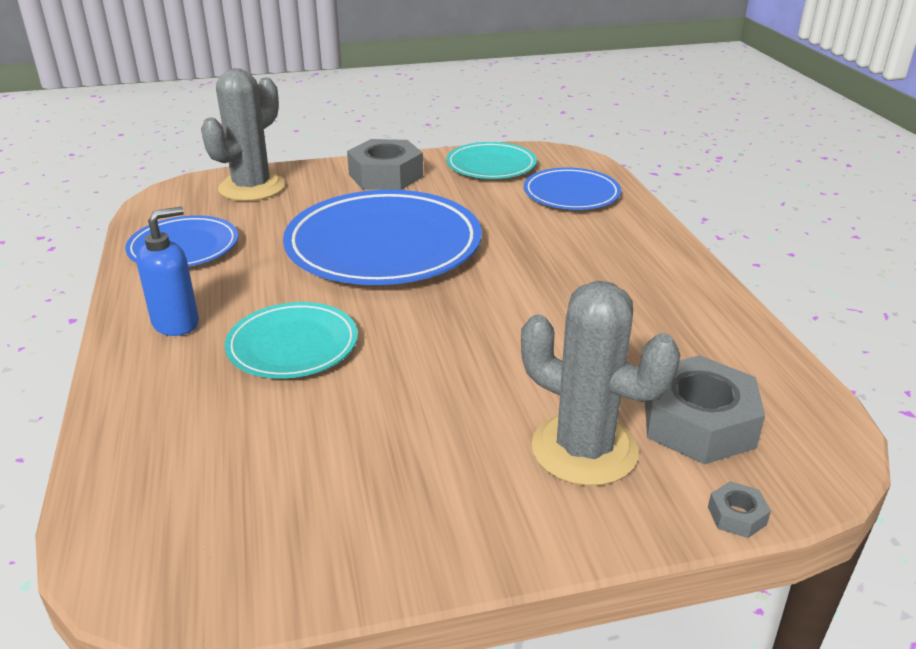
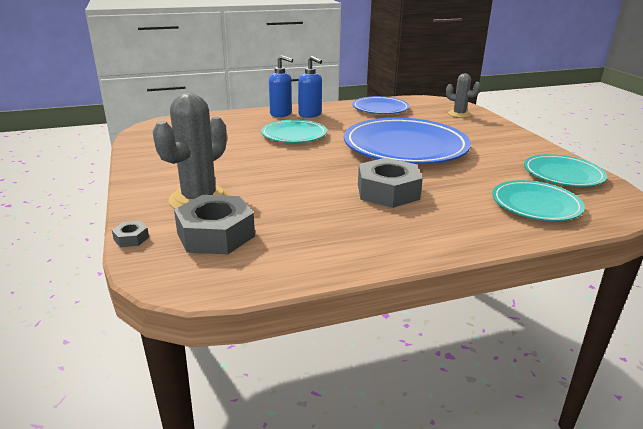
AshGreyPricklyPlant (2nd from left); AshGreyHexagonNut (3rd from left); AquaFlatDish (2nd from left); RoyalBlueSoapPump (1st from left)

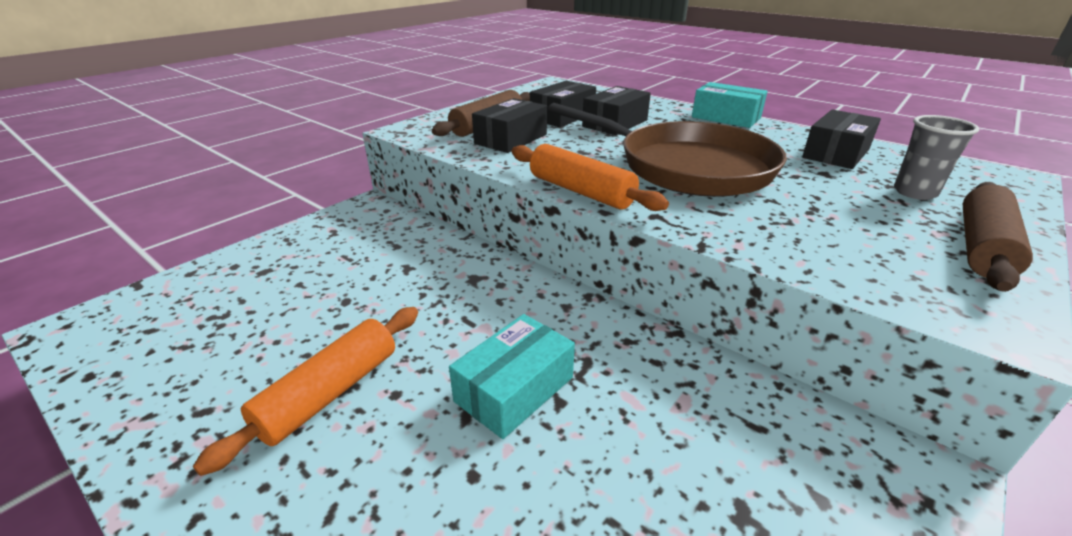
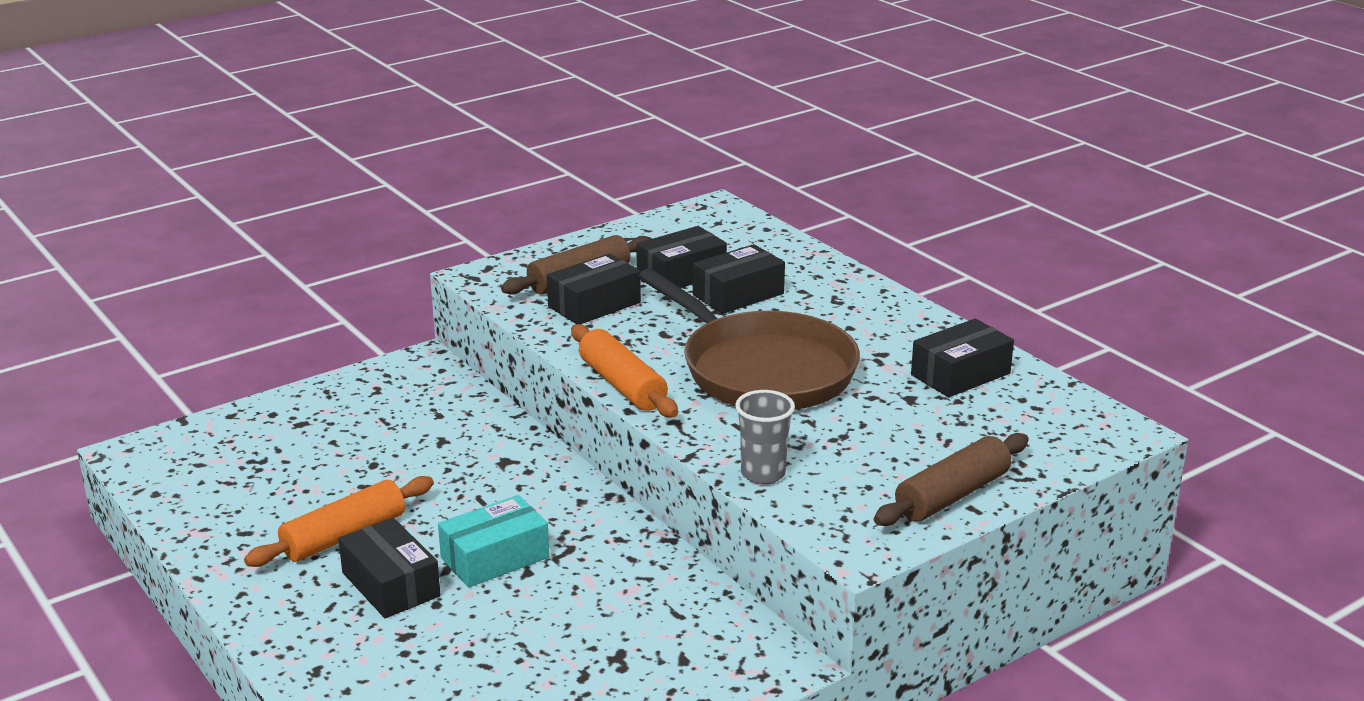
AquaBox (2nd from left in the first image); AshGreyCup; BlackBox (1st from left)

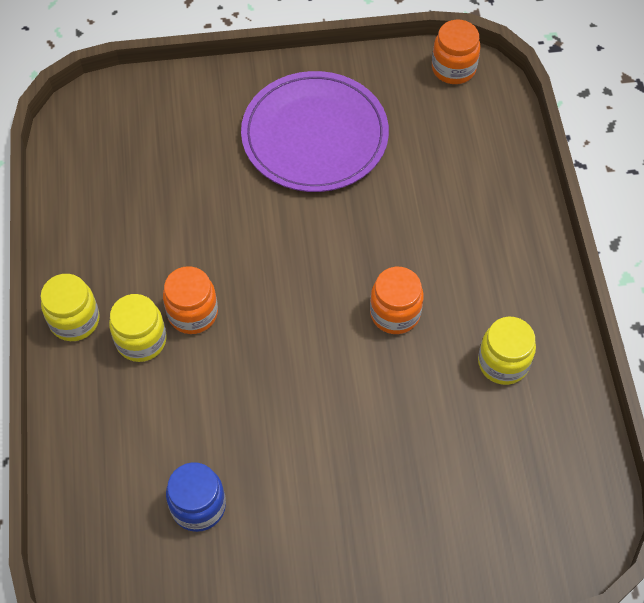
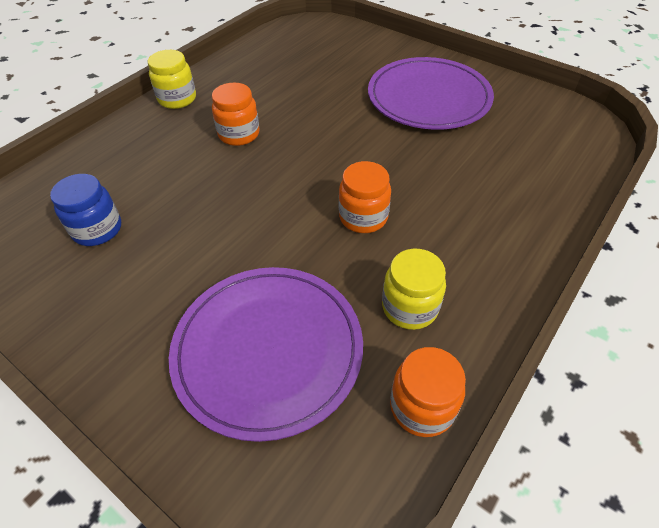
GoldenJar (2nd from left in the first image); BrightOrangeJar (3rd from left); RoyalPurpleFlatDish (1st from left)

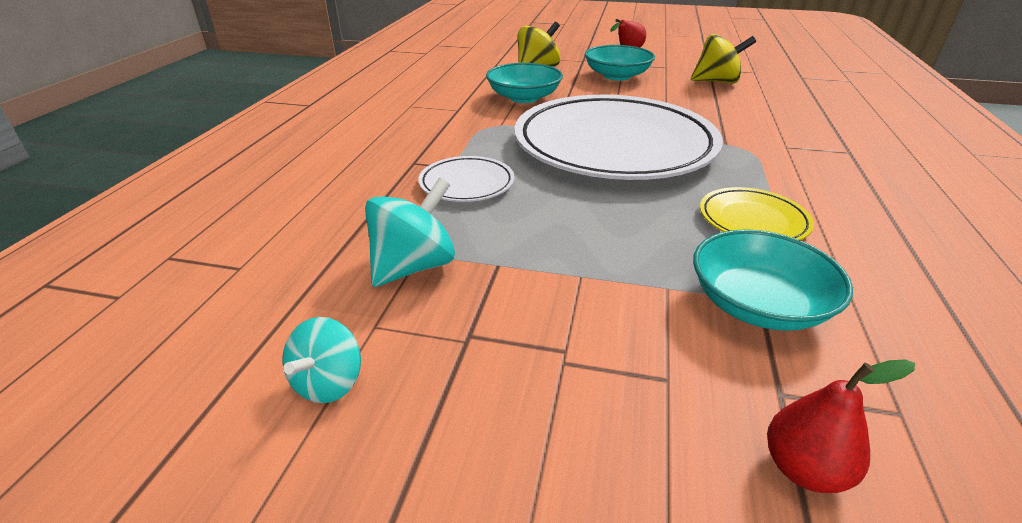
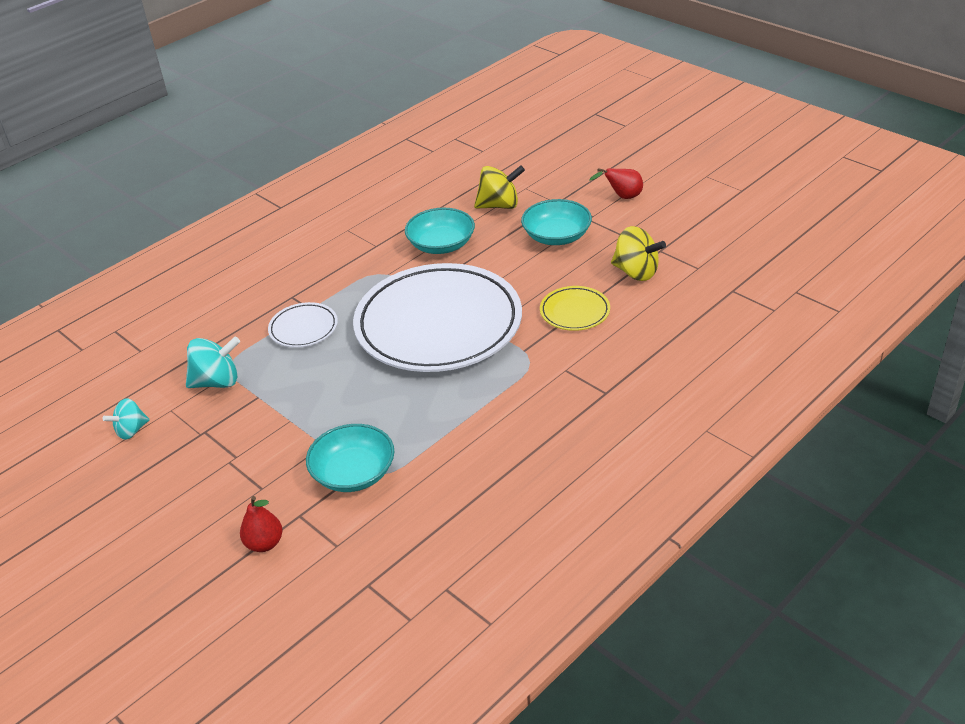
GoldenFlatDish

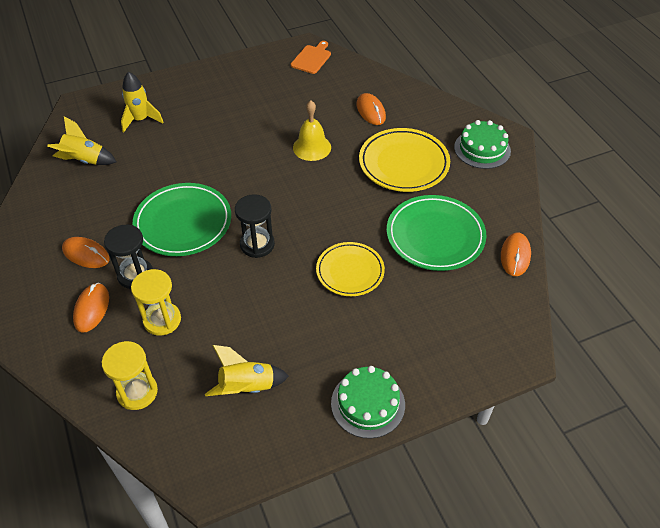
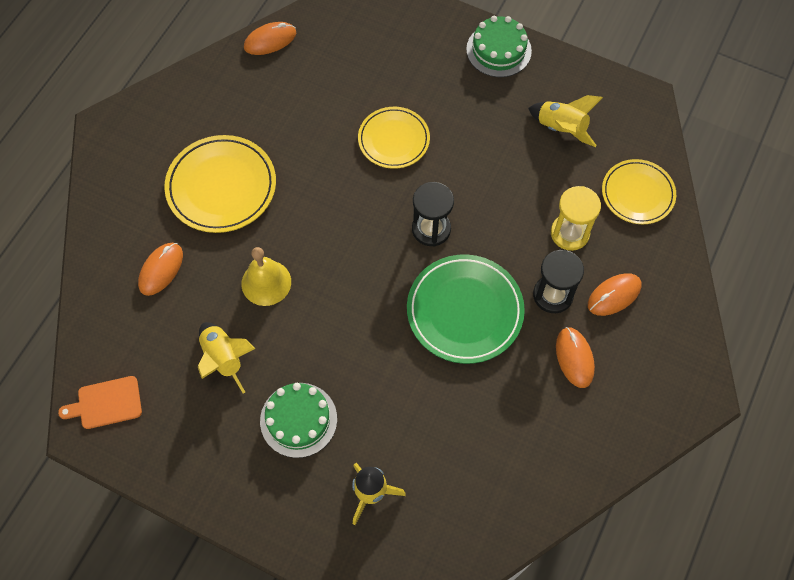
GoldenRocket (1st from left); GoldenFlatDish (3rd from left); EmeraldFlatDish (2nd from left in the first image); EmeraldCake (1st from left)

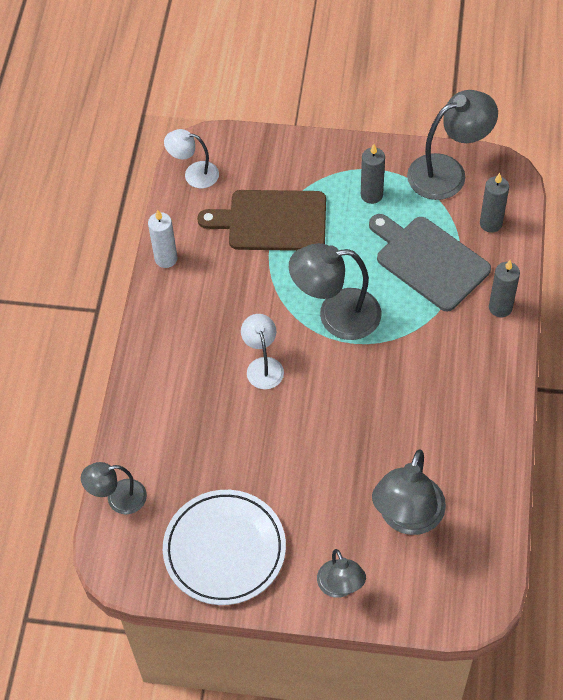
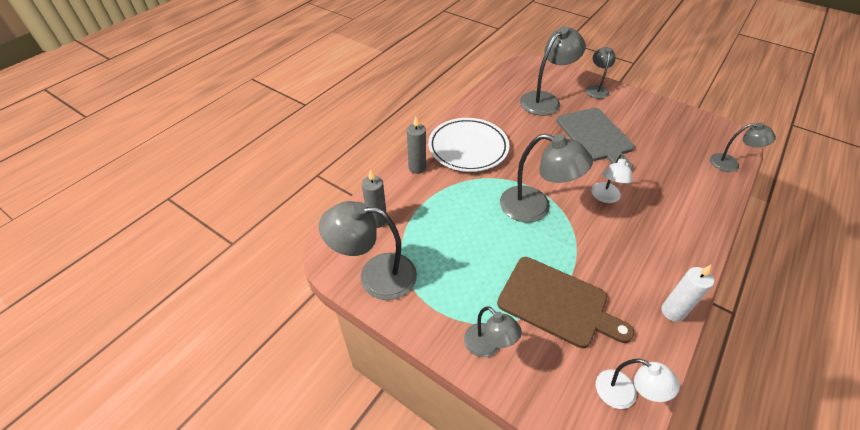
PureWhiteFlatDish; AshGreyCandle (1st from left in the first image); AshGreyCuttingBoard; AshGreyDeskLamp (2nd from left)

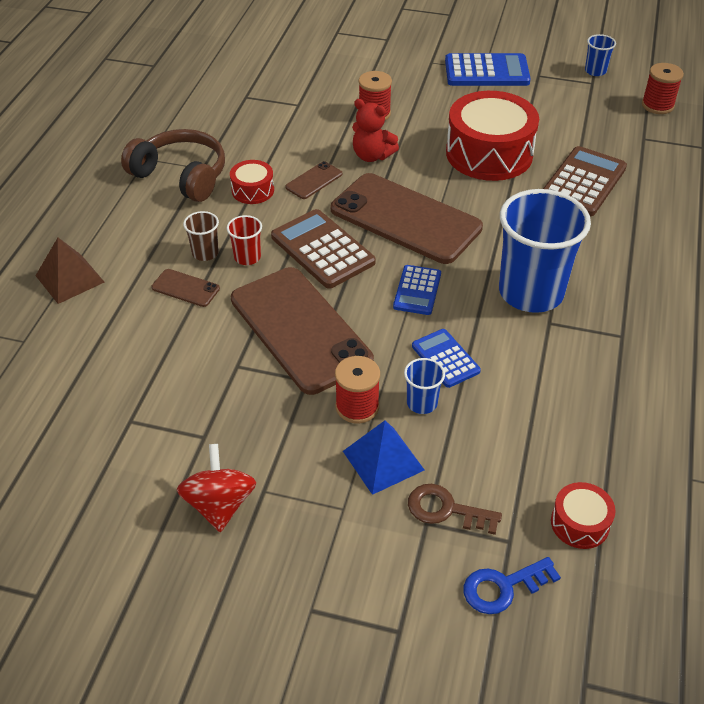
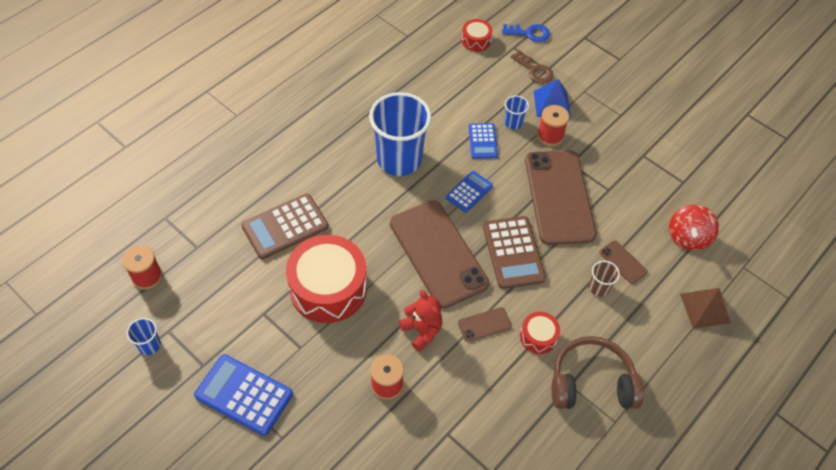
RussetOverEarHeadphones; CrimsonWhirligig; CrimsonCup

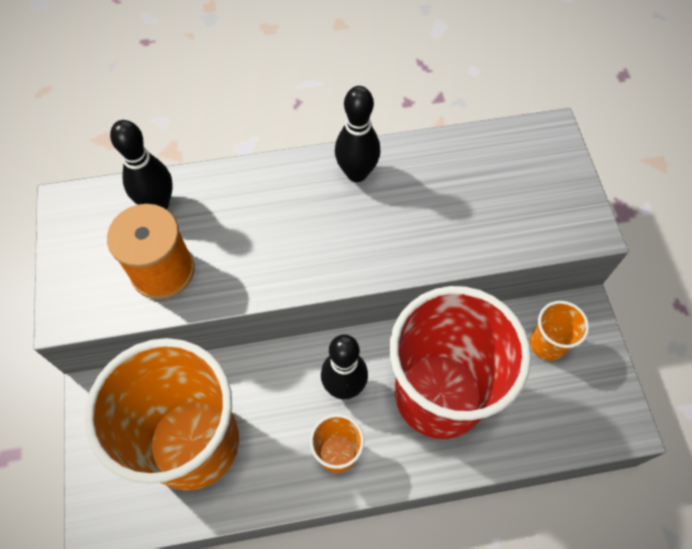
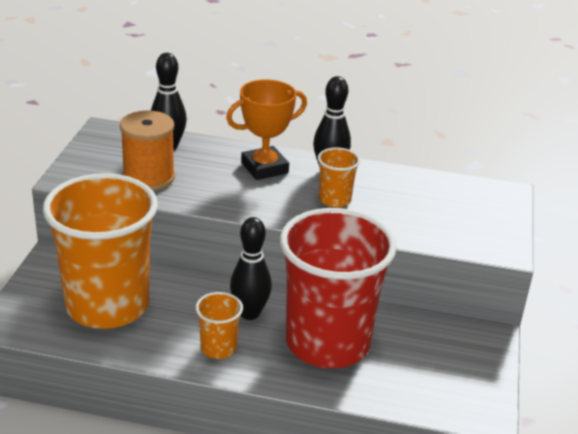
BrightOrangeCup (3rd from left); BrightOrangeTrophy

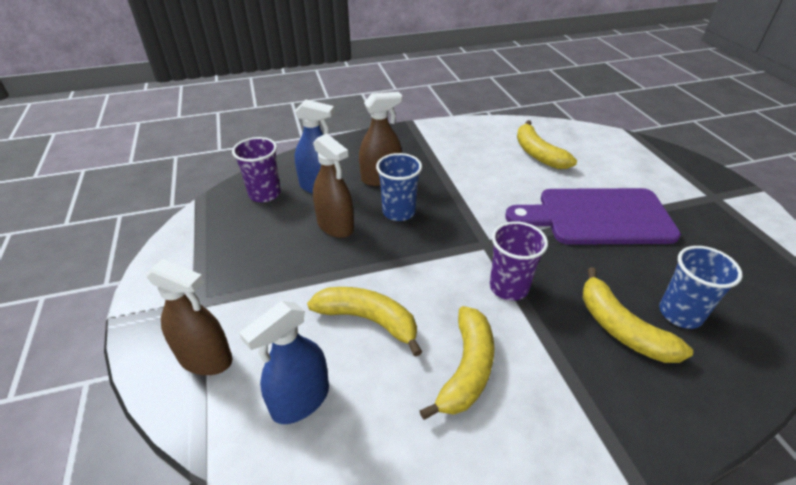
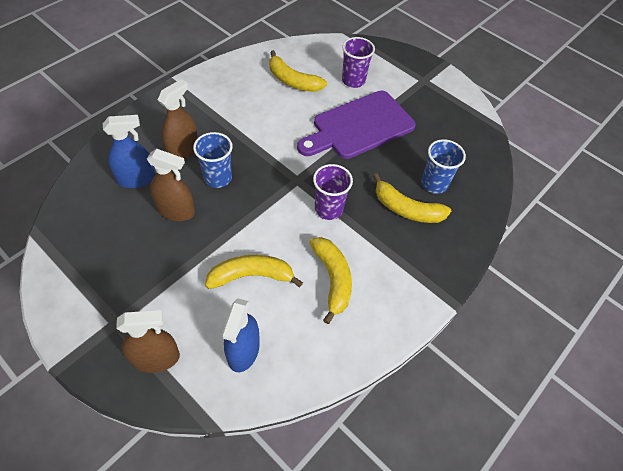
RoyalPurpleCup (2nd from left)

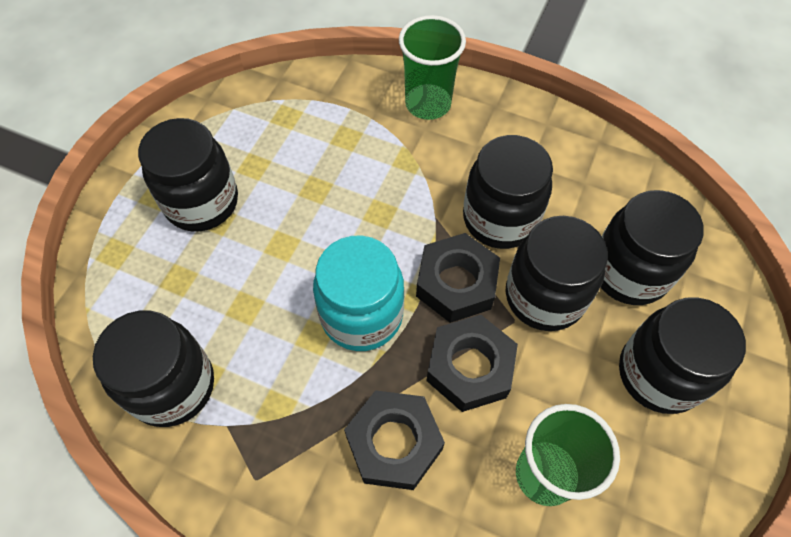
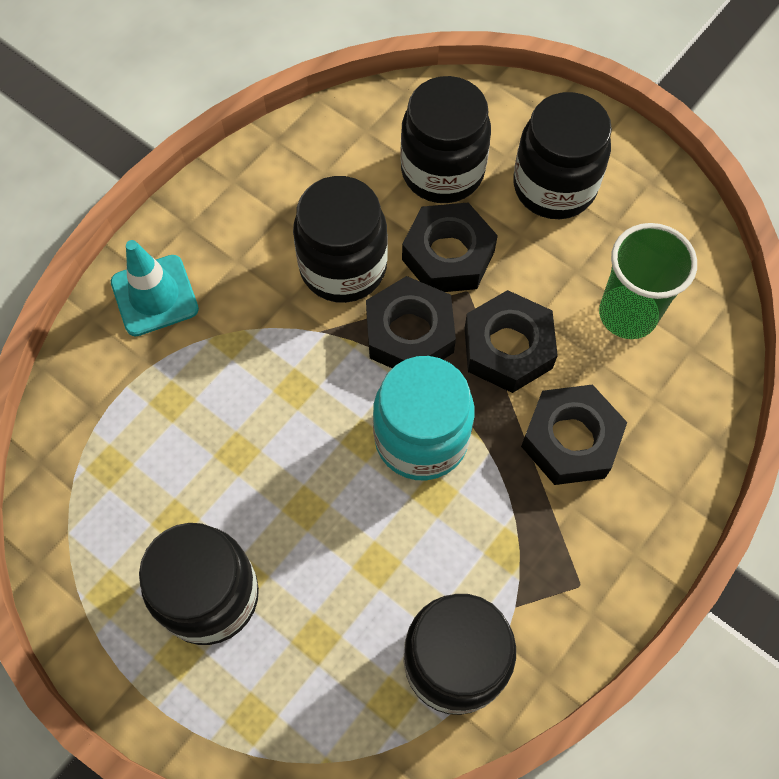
AquaTrafficCone; BlackHexagonNut (2nd from left)

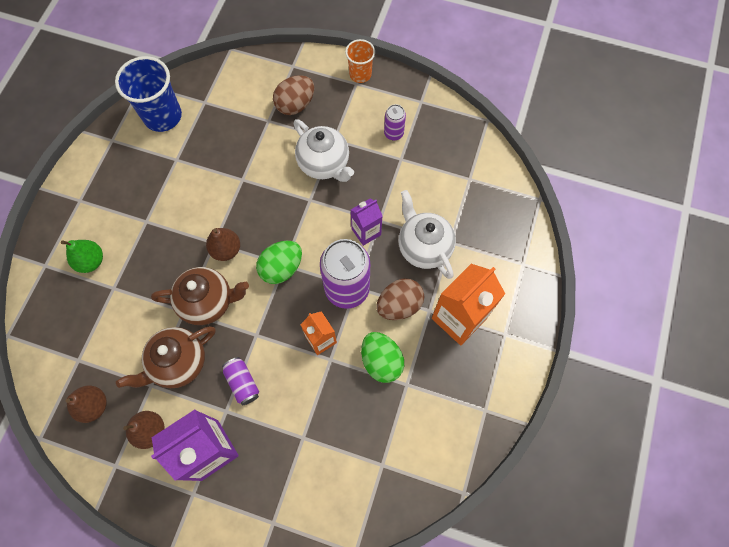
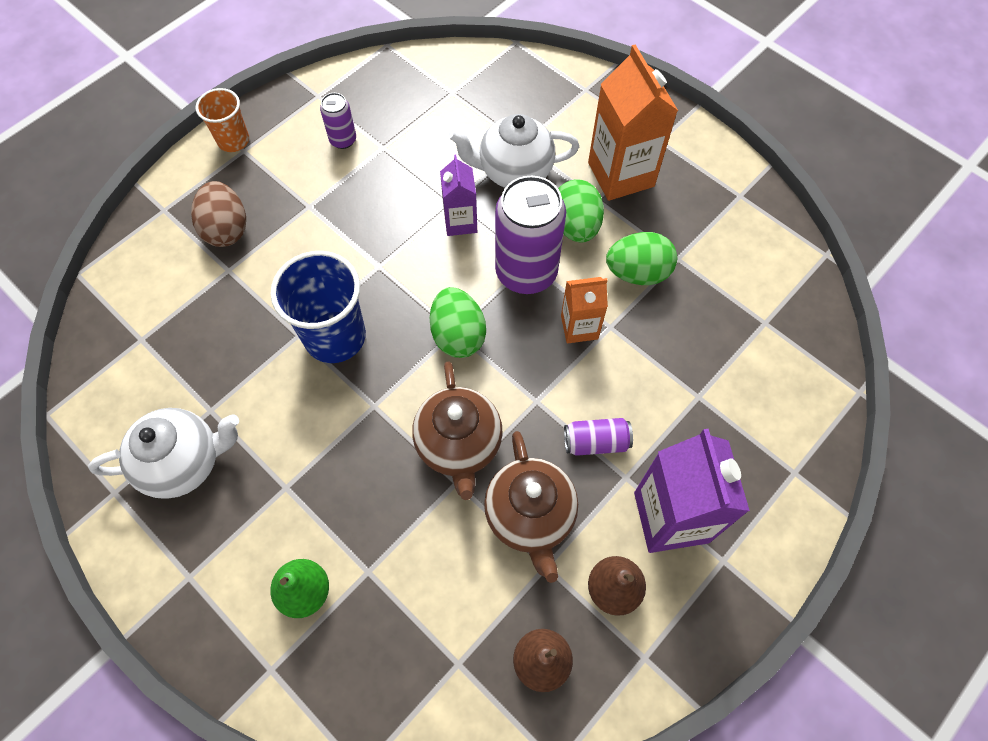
RoyalBlueCup; RussetTeaPot (1st from left); RussetToyPear (3rd from left in the first image); PureWhiteTeaPot (1st from left); EmeraldEgg (2nd from left)

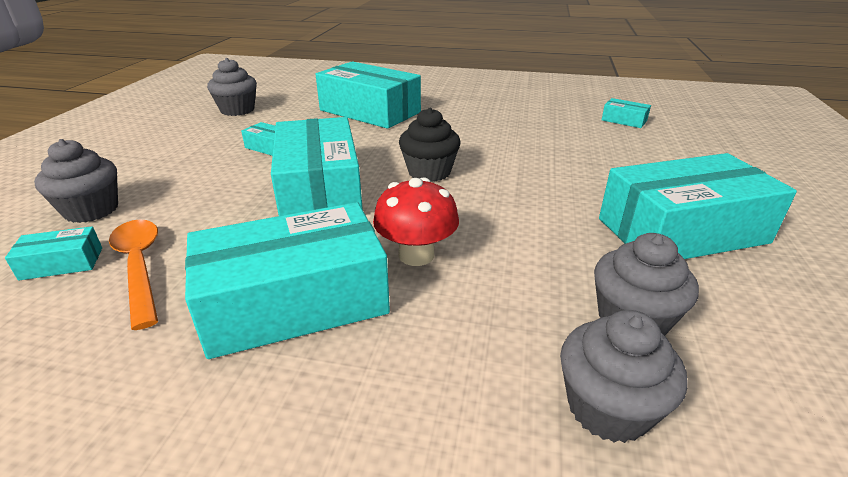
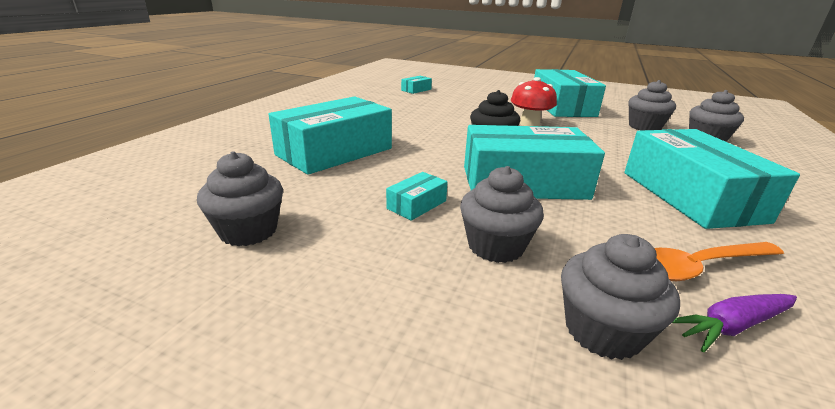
RoyalPurpleCarrot; CrimsonToadstool; AshGreyMuffin (2nd from left)

